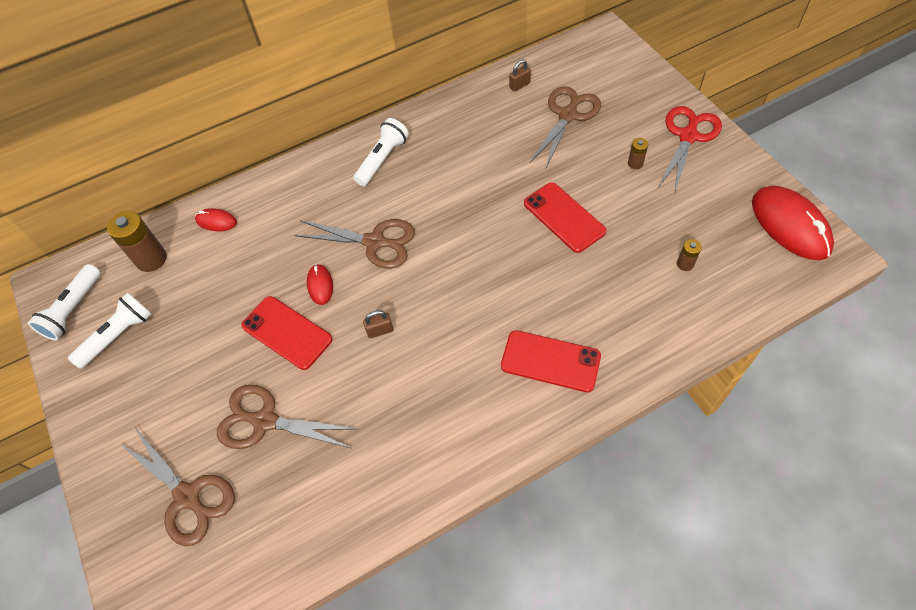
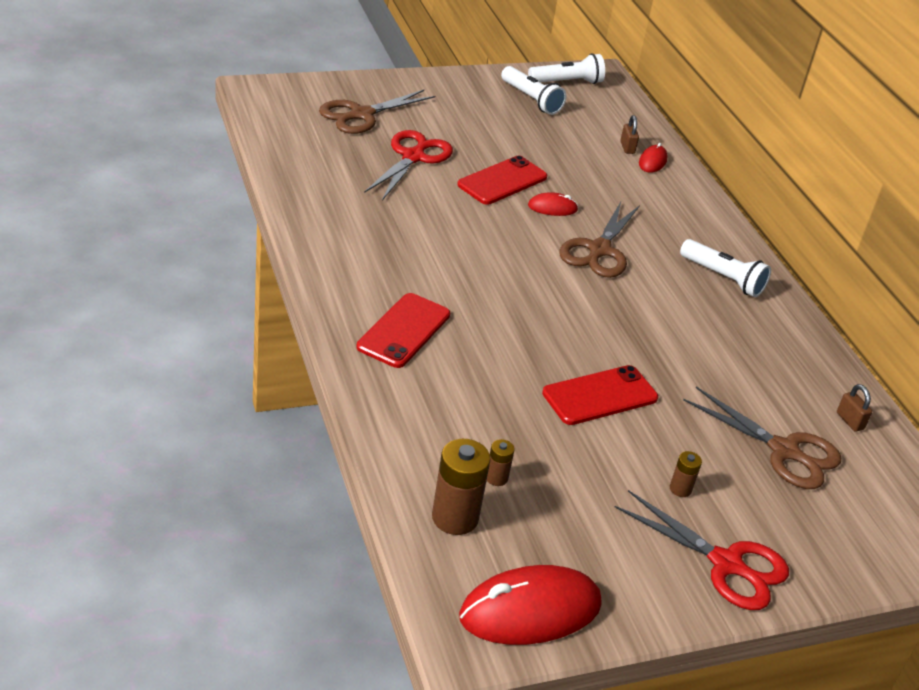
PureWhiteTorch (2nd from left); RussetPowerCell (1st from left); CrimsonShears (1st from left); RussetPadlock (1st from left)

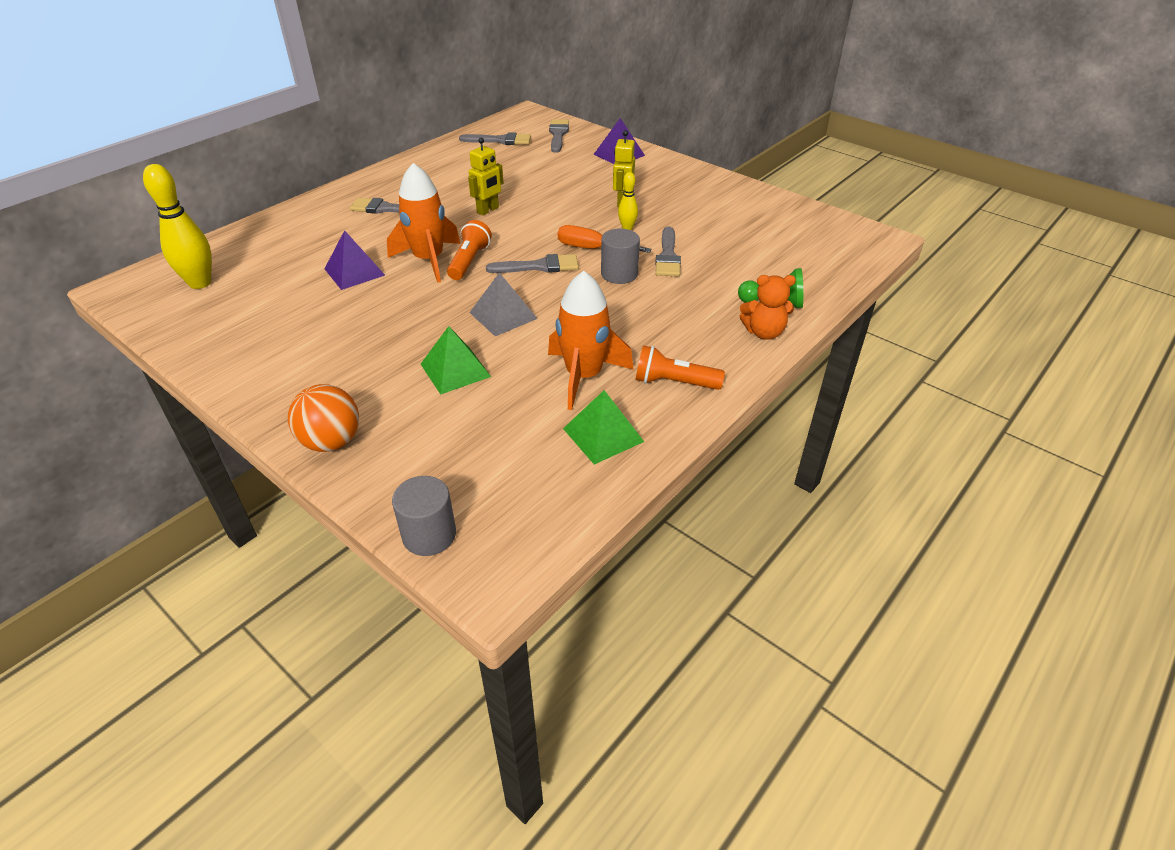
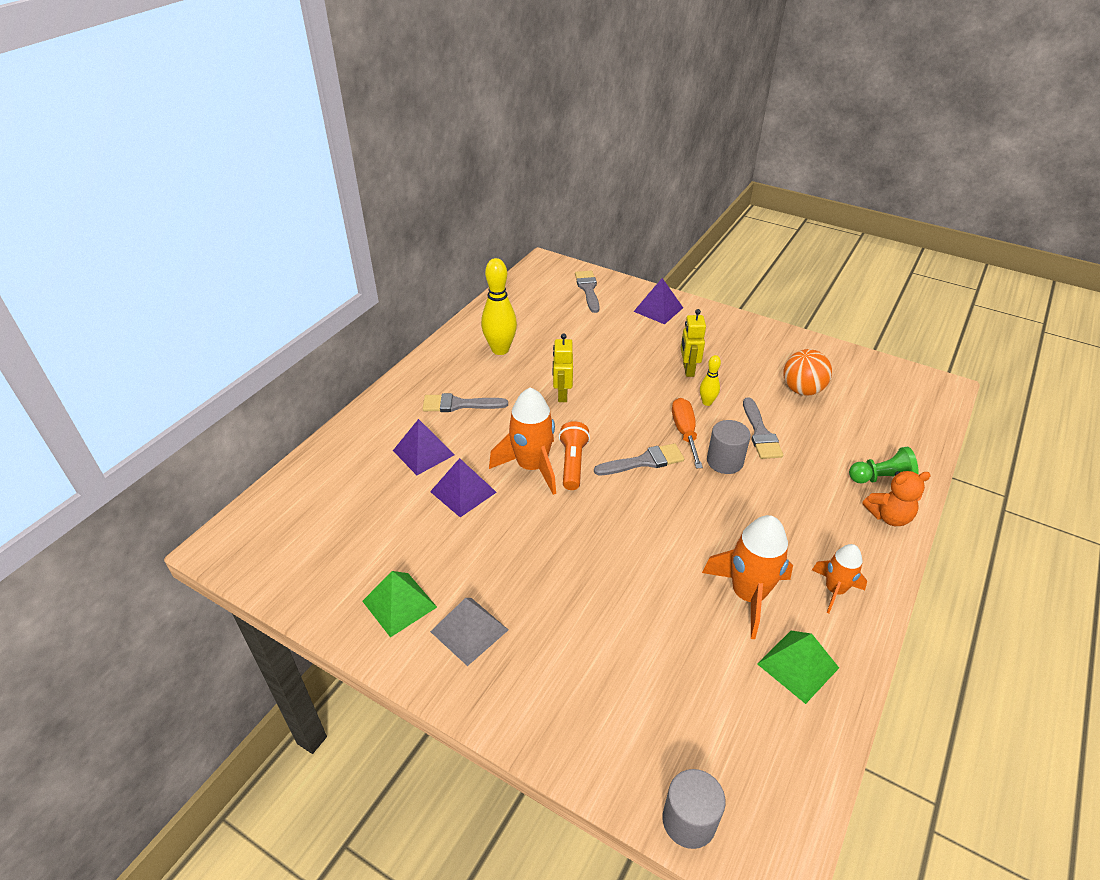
GoldenSkittle (1st from left); BrightOrangePlayBall; EmeraldPyramidShape (1st from left); AshGreyBrush (2nd from left in the first image); GoldenRobot (1st from left); AshGreyPyramidShape; BrightOrangeHandScrewdriver; BrightOrangeRocket (3rd from left); RoyalPurplePyramidShape (1st from left)

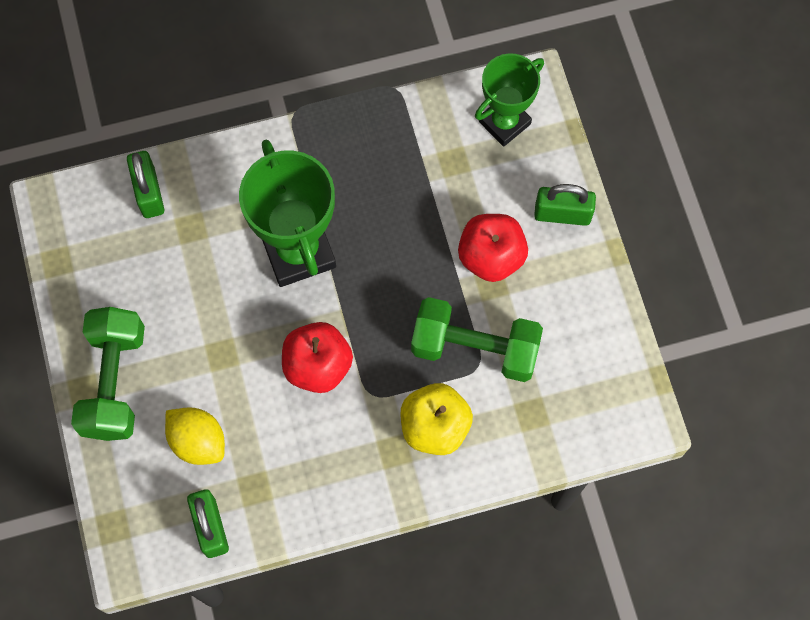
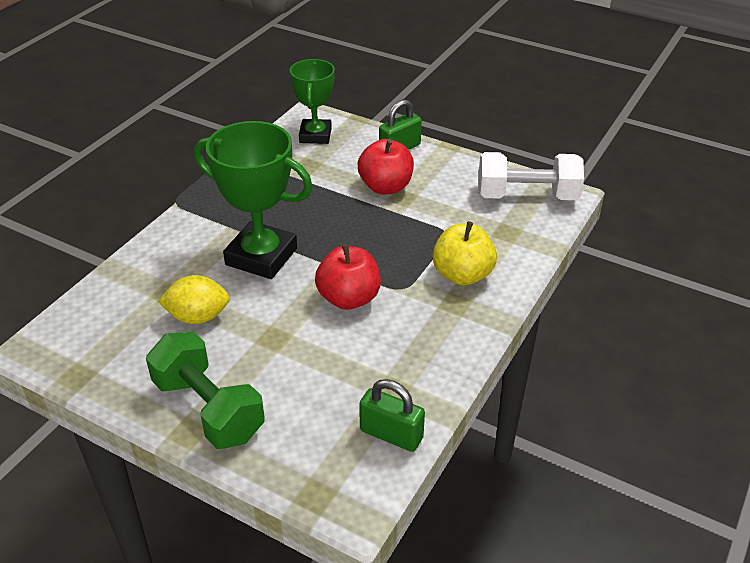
EmeraldPadlock (1st from left in the first image); GoldenLemon; EmeraldHandWeight (2nd from left in the first image); PureWhiteHandWeight

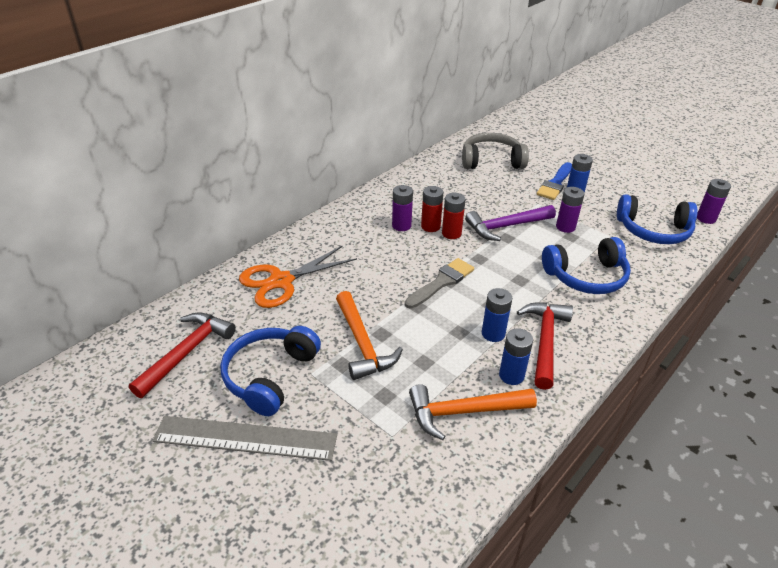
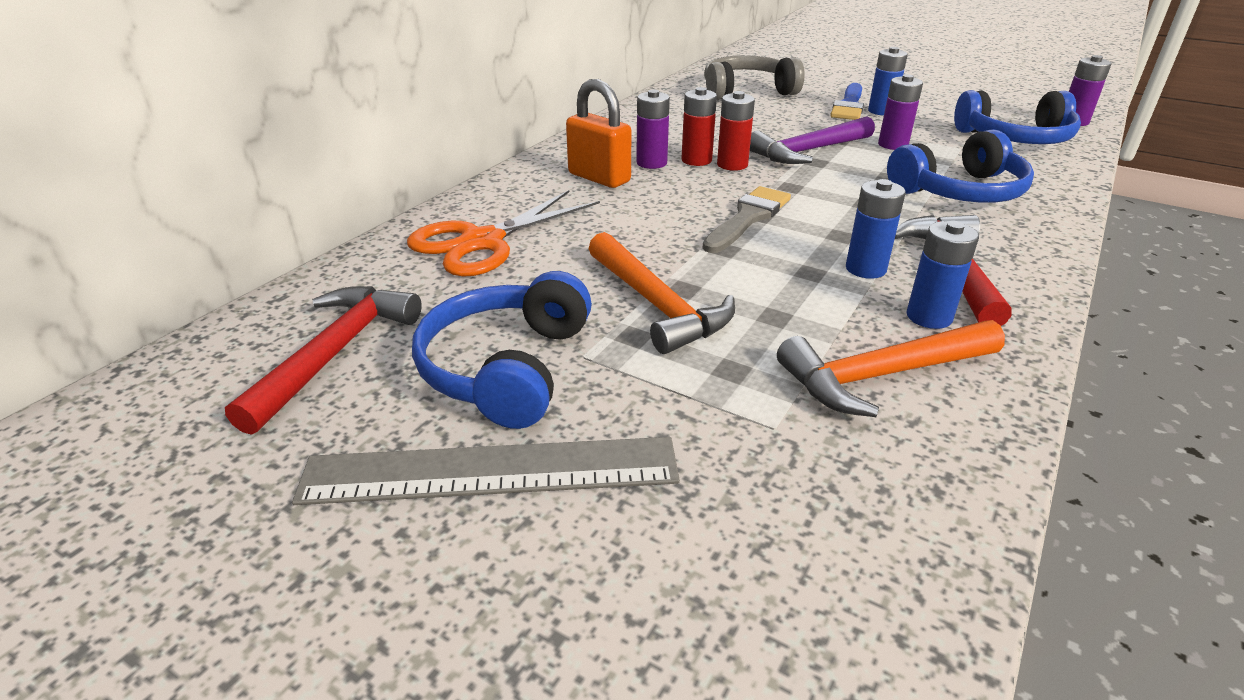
BrightOrangePadlock

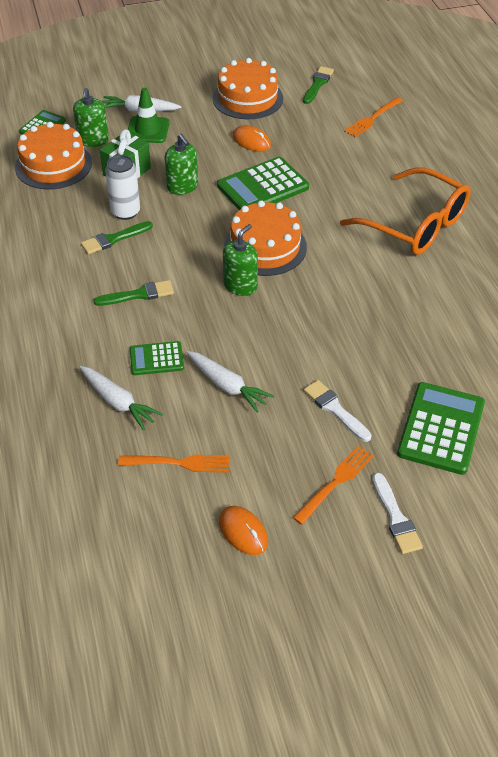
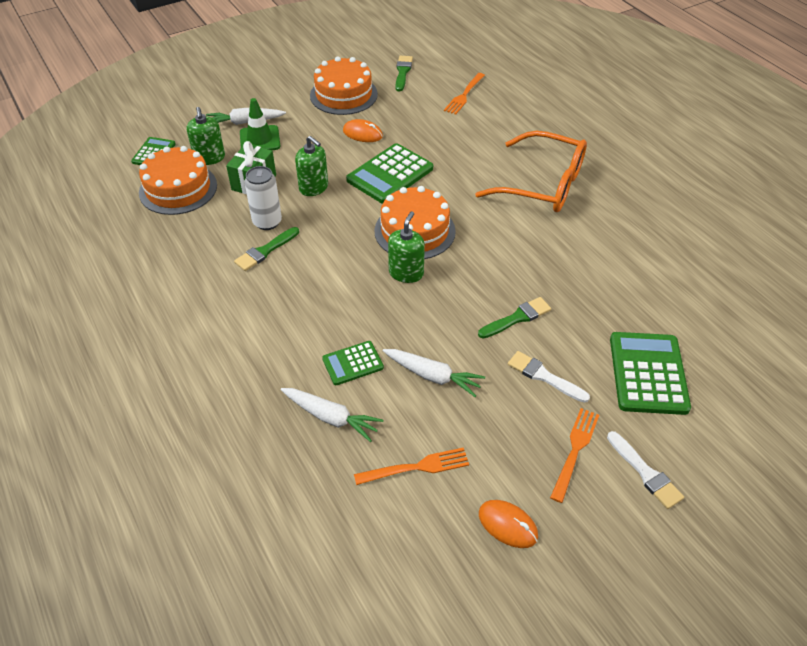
EmeraldBrush (3rd from left)

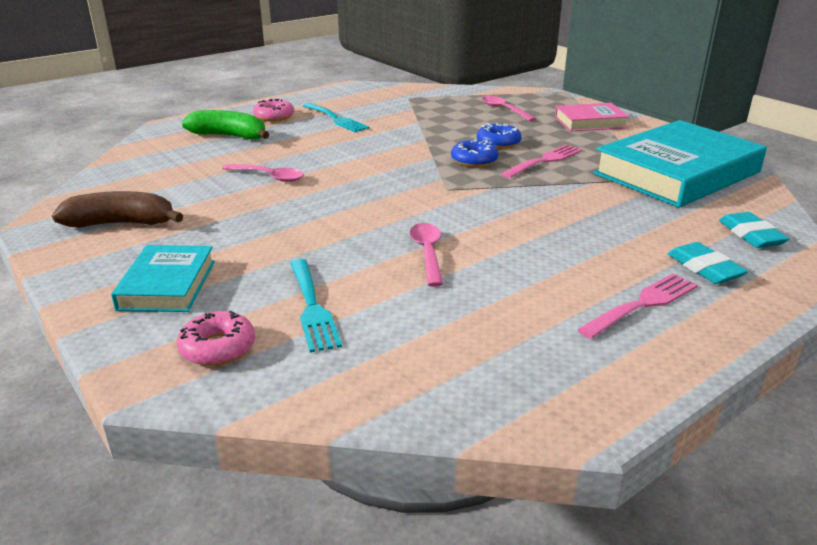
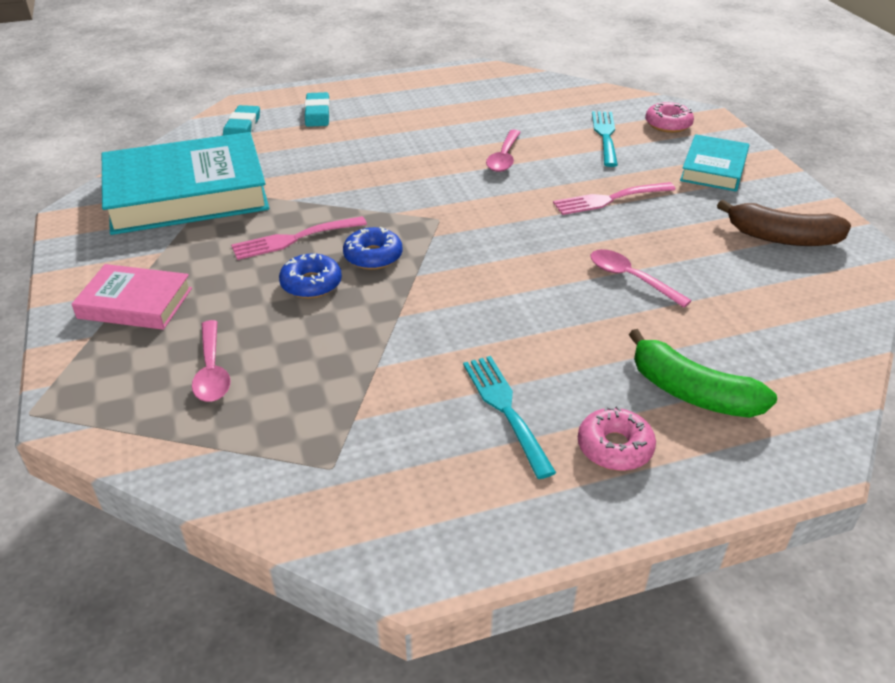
RosePinkFork (2nd from left)

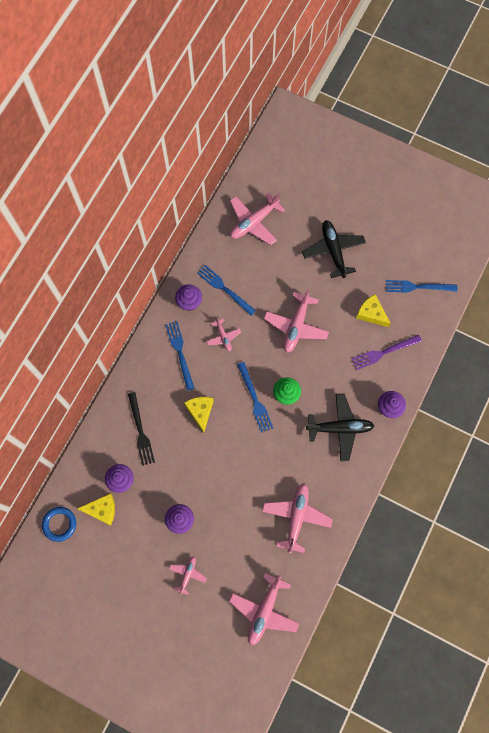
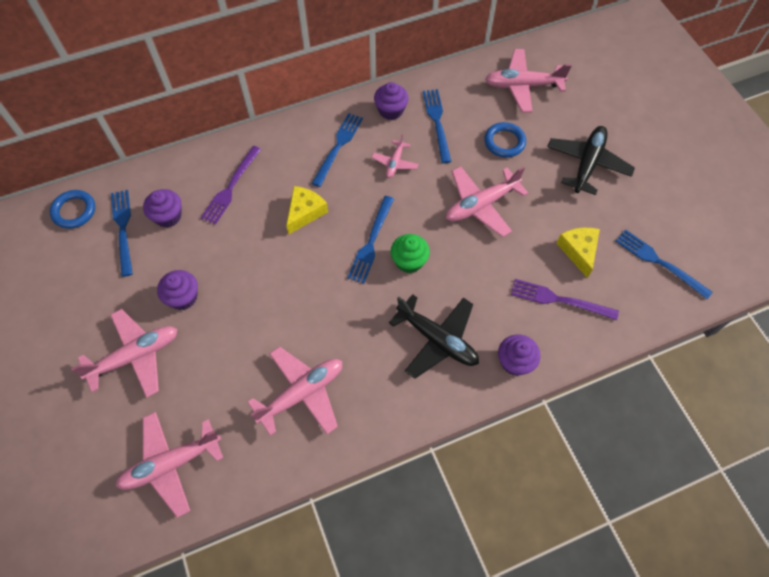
RoyalBlueFork (1st from left); RoyalPurpleFork (1st from left); RosePinkAeroplane (1st from left); RoyalBlueHoop (2nd from left)

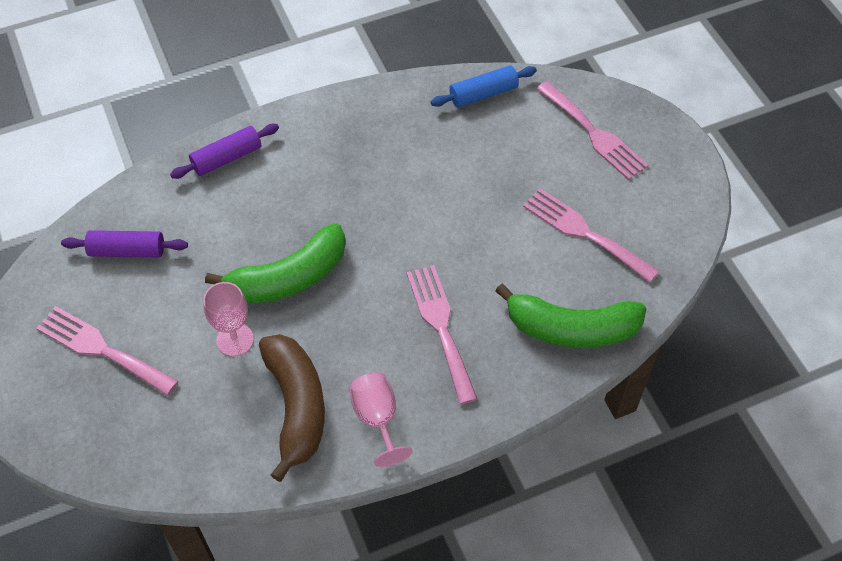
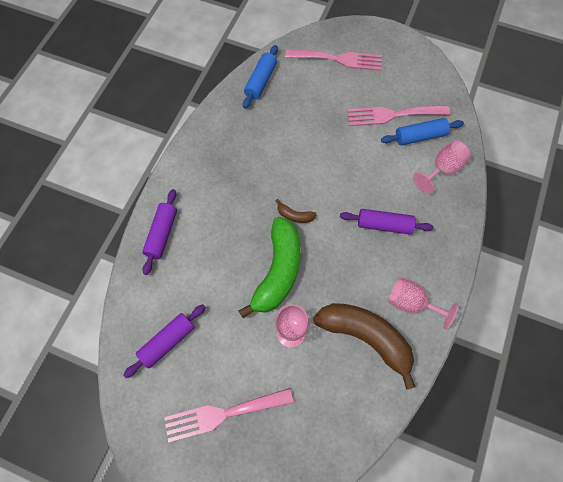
RoyalPurpleDoughRoller (3rd from left); RosePinkGoblet (3rd from left); RussetBanana (1st from left); RoyalBlueDoughRoller (2nd from left)

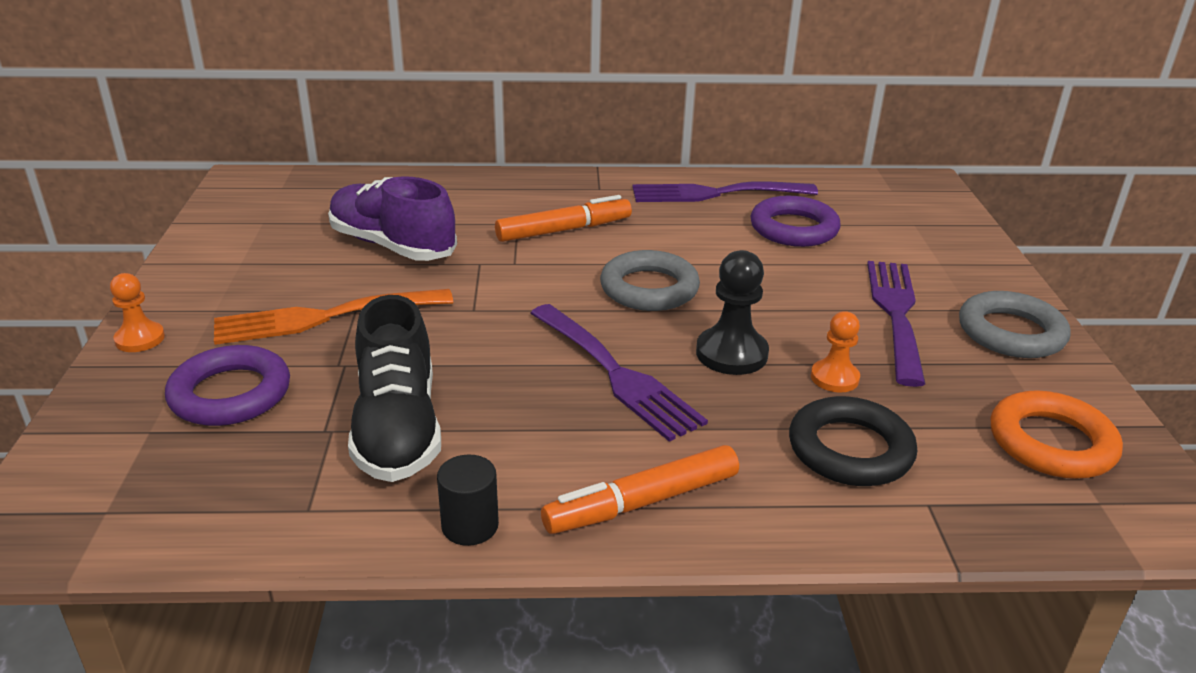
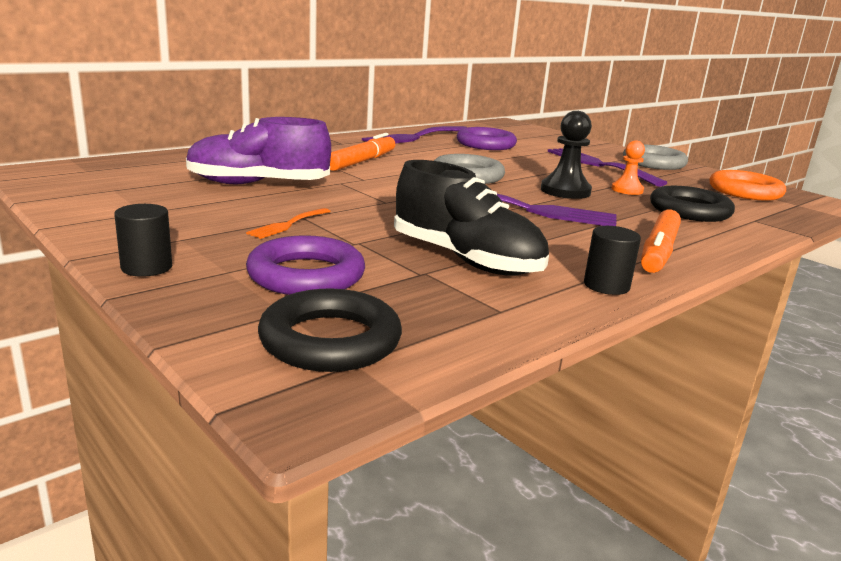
BlackSolidCylinder (1st from left); BrightOrangeFork; BlackHoop (1st from left)

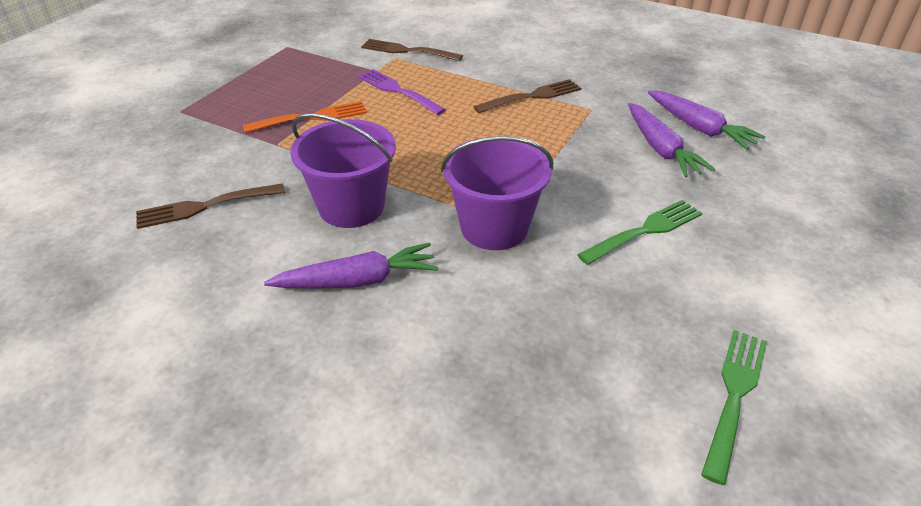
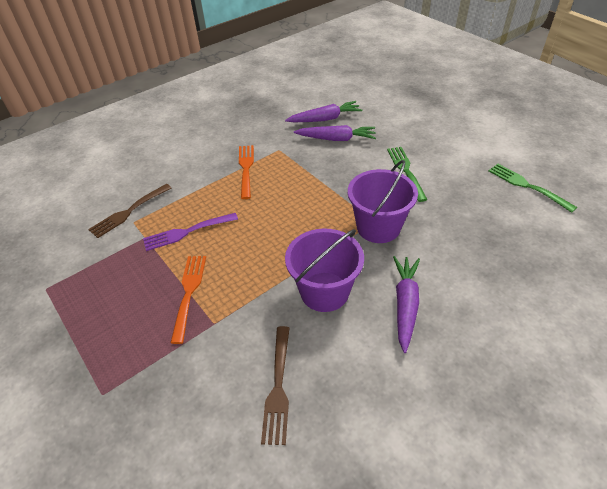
BrightOrangeFork (2nd from left)

